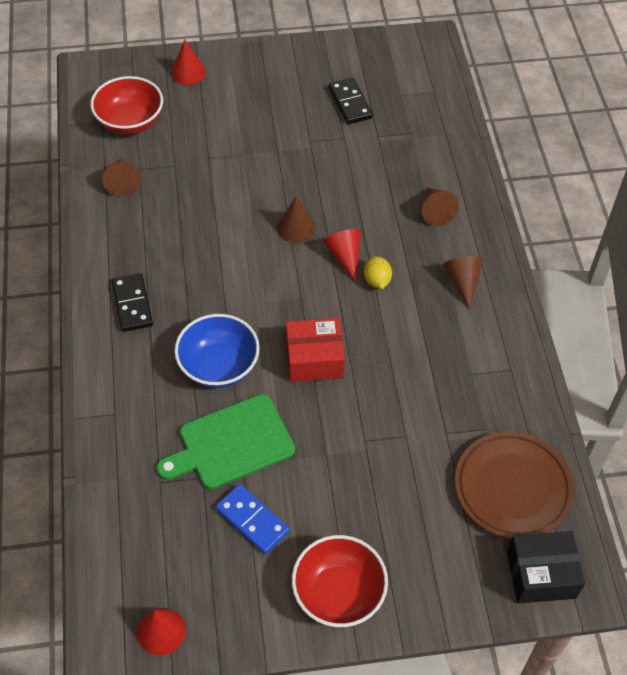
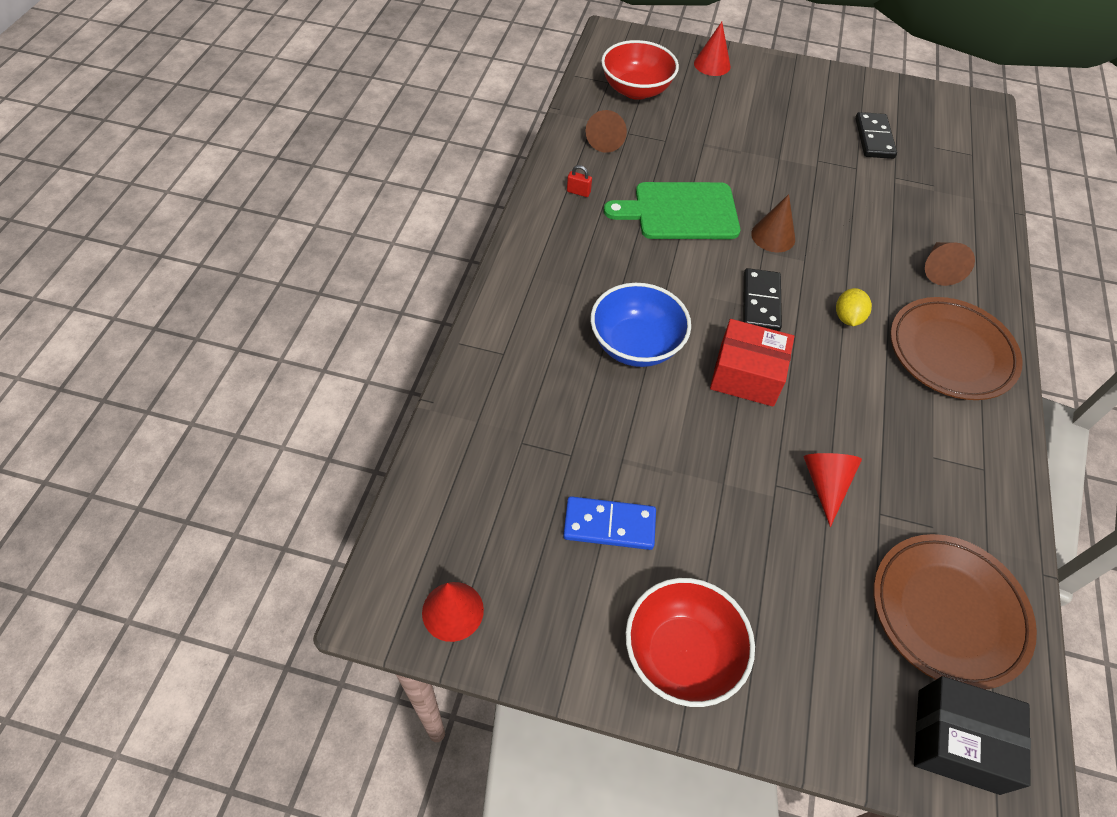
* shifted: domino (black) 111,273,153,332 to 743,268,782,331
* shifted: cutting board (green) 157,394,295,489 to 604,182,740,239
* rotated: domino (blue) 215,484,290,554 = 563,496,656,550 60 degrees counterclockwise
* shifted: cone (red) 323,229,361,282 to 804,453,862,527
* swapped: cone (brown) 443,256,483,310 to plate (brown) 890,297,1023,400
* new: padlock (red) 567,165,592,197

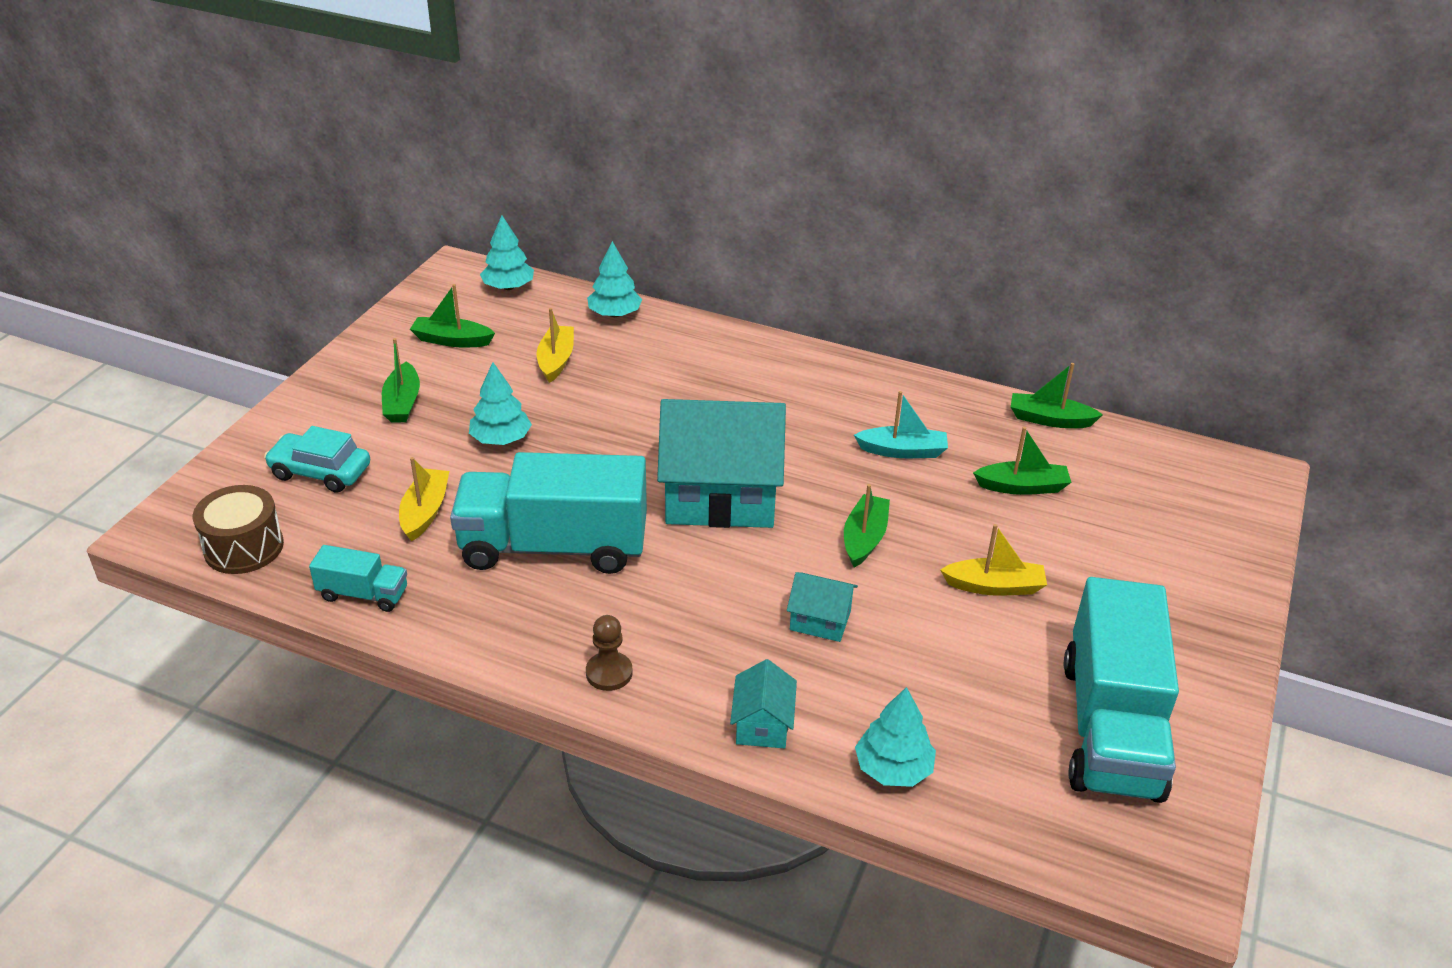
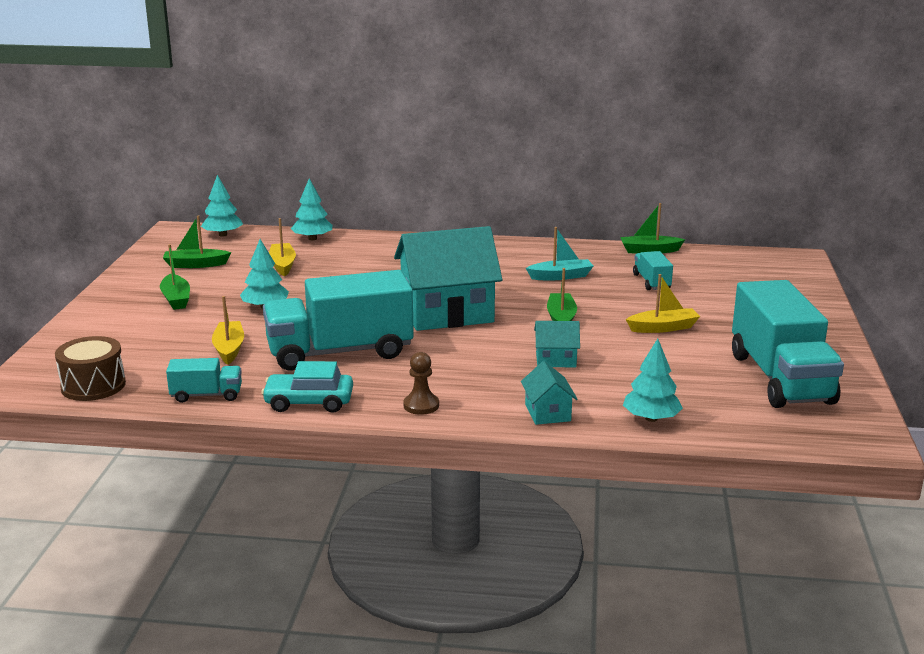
* shifted: car (turquoise) 264,426,370,493 to 261,361,353,413
* swapped: boat (green) 973,427,1072,495 to truck (turquoise) 633,251,673,290

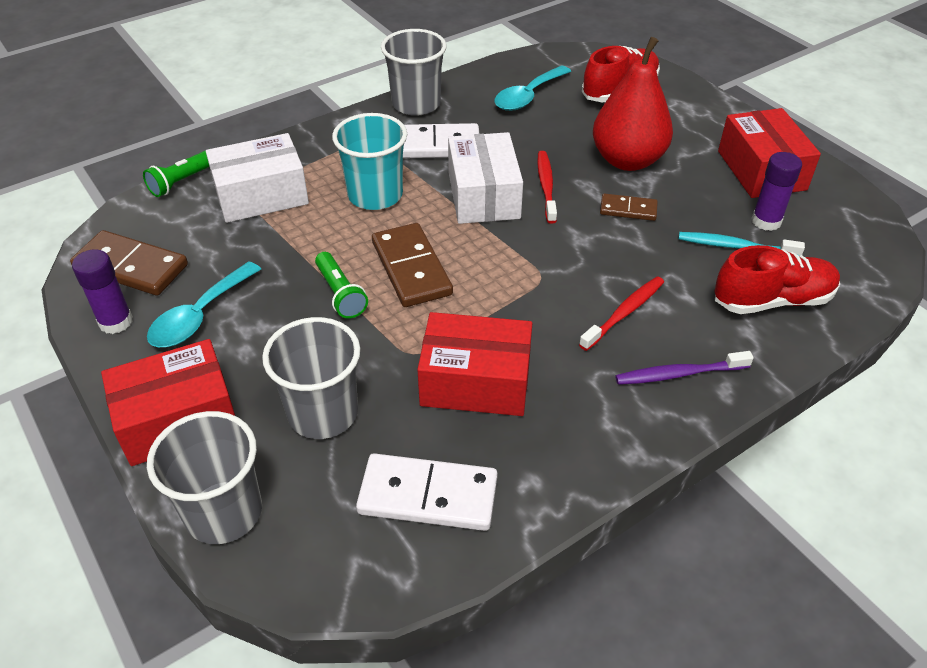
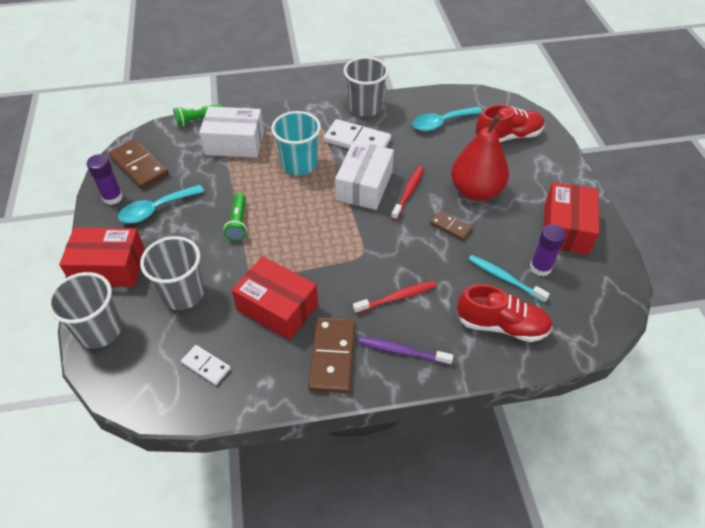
* scaled: domino (white) 356,453,498,531 = 181,345,231,385 x0.57
* shifted: domino (brown) 372,223,453,307 to 308,317,355,394

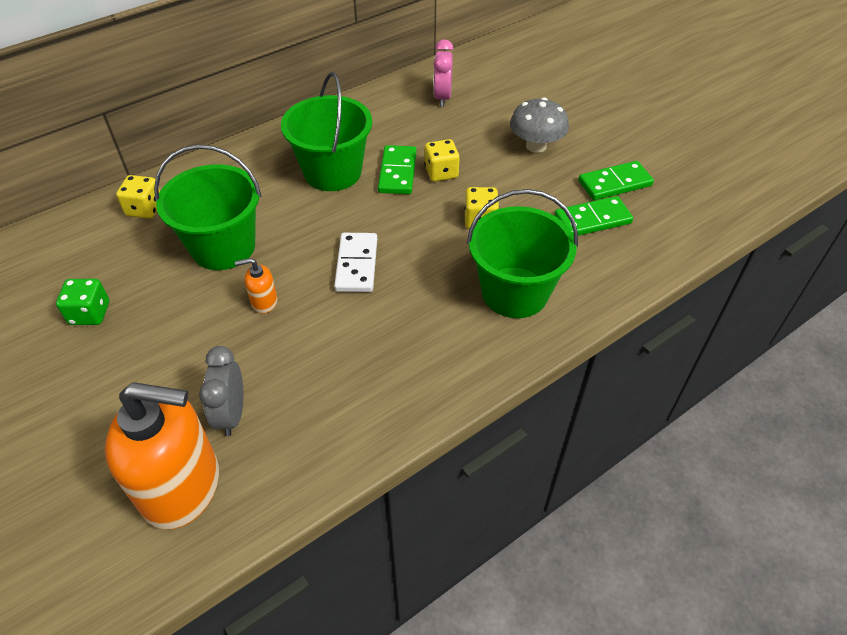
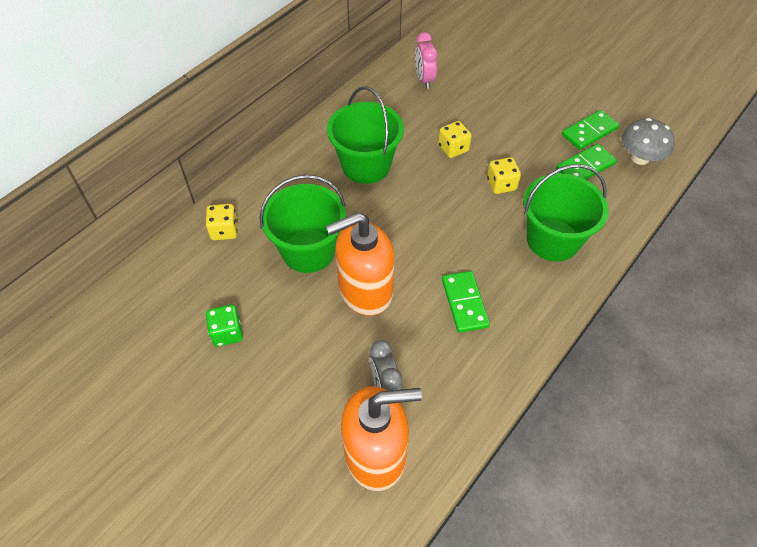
* scaled: soap dispenser (orange) 235,258,278,314 = 325,212,394,316 x2.39
* gone: domino (white) 334,233,377,292
* shifted: domino (green) 378,145,417,194 to 442,271,490,333
* shifted: mushroom (grey) 510,97,569,153 to 622,118,675,165

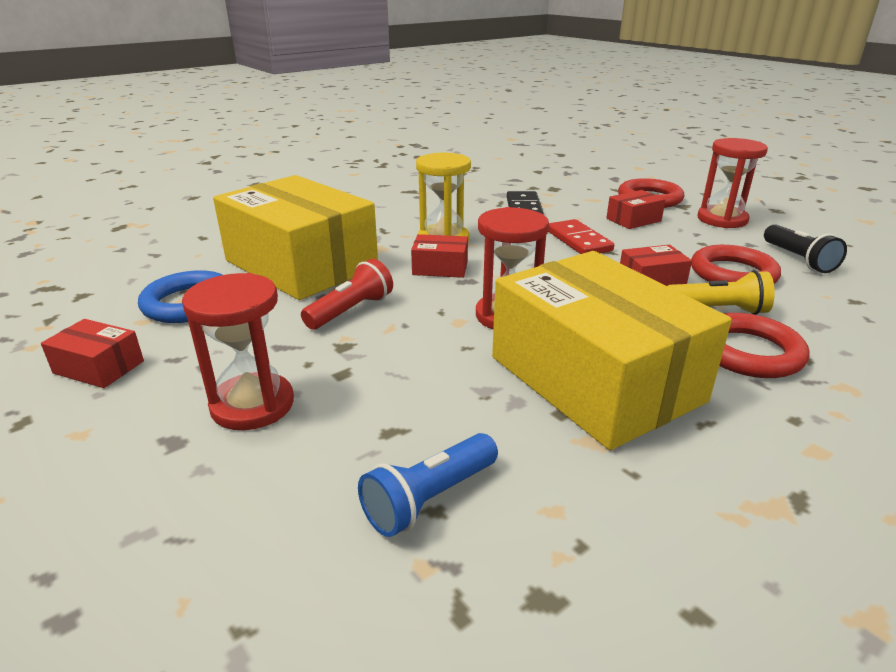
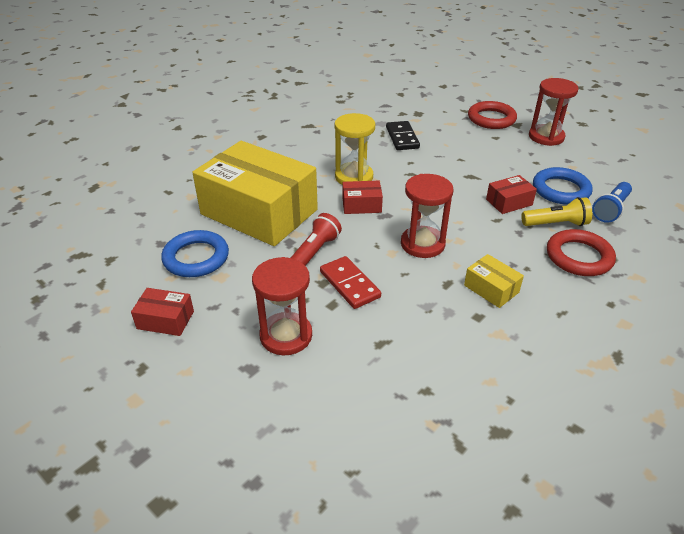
* shifted: flashlight (blue) 358,433,498,537 to 592,182,632,223
* scaled: box (yellow) 492,251,732,450 = 464,254,524,308 x0.40
* shifted: domino (red) 548,219,614,254 to 320,256,381,309
* gone: box (red) 606,190,666,229
* repainted: ring (red) 691,245,781,284 to ring (blue) 533,167,593,205
* gone: flashlight (black) 764,224,847,273

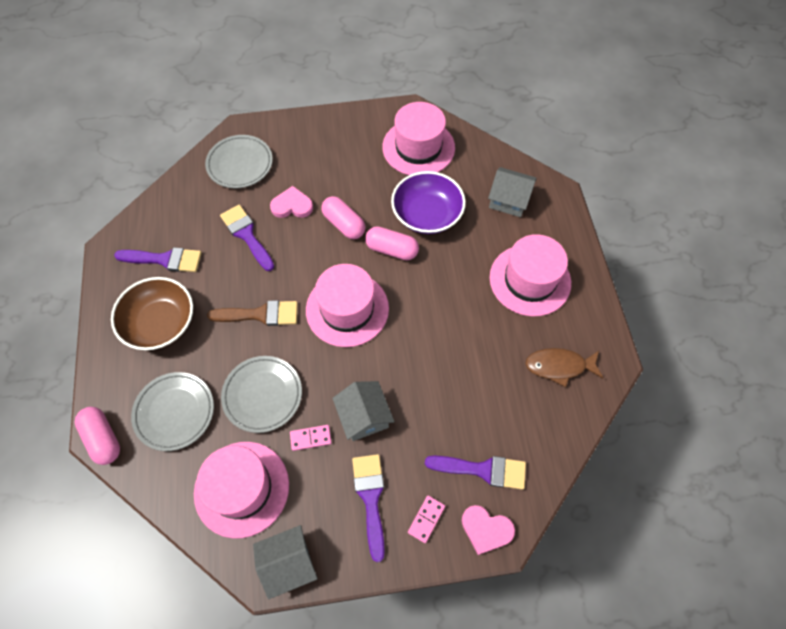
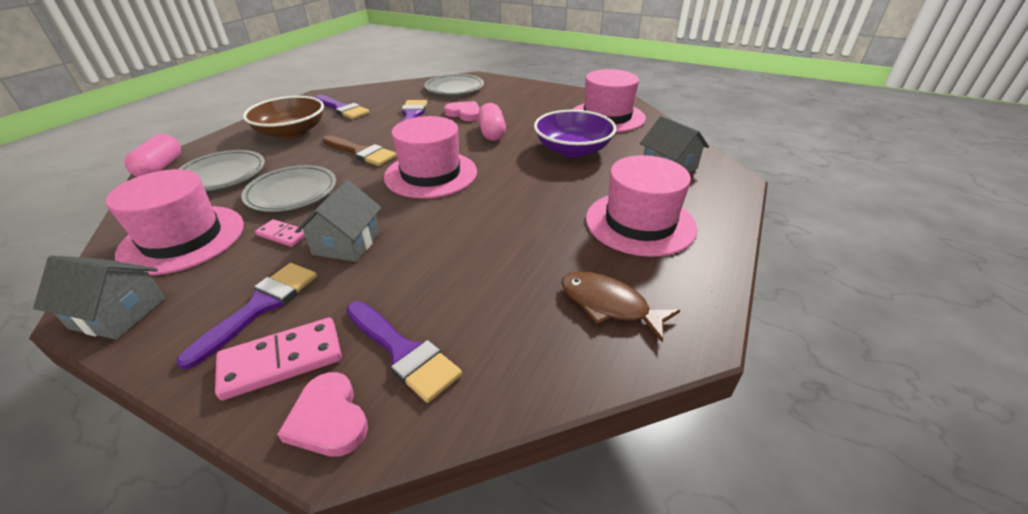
* gone: capsule (pink) 365,226,419,260
* scaled: domino (pink) 408,496,445,543 = 215,317,342,400 x1.70

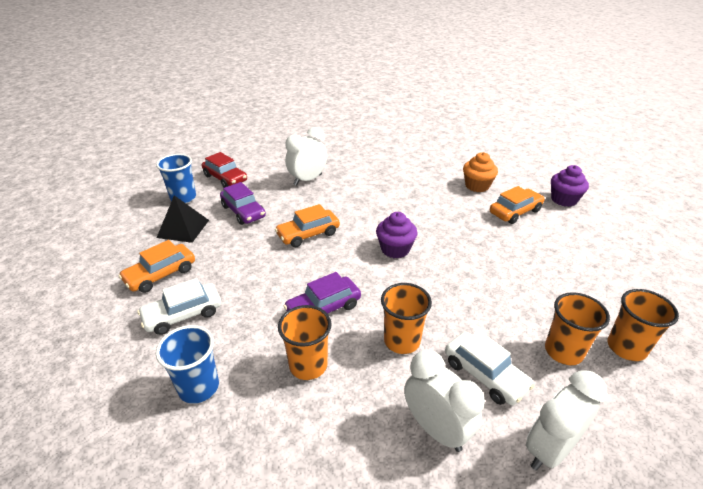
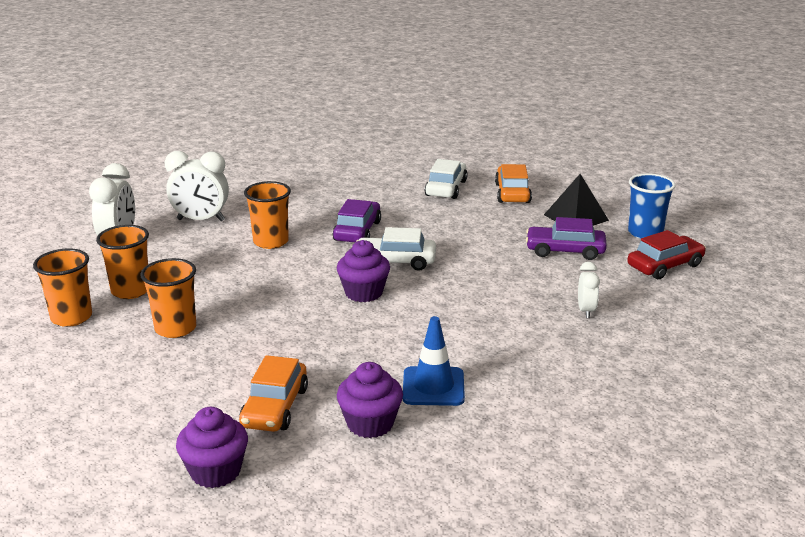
* gone: cup (blue) 156,325,219,404
* rotated: car (red) 202,152,247,188 = 627,230,706,279 150 degrees clockwise
* gone: car (orange) 275,204,340,247
* shifted: cup (orange) 278,305,332,380 to 140,258,196,338
* scaled: clock (white) 285,127,327,186 = 578,262,600,318 x0.56
* shifted: car (white) 445,330,534,405 to 356,227,436,271
* repainted: cupcake (orange) 463,152,498,192 to cupcake (purple) 337,362,403,438
* new: traffic cone (blue) 403,316,465,406

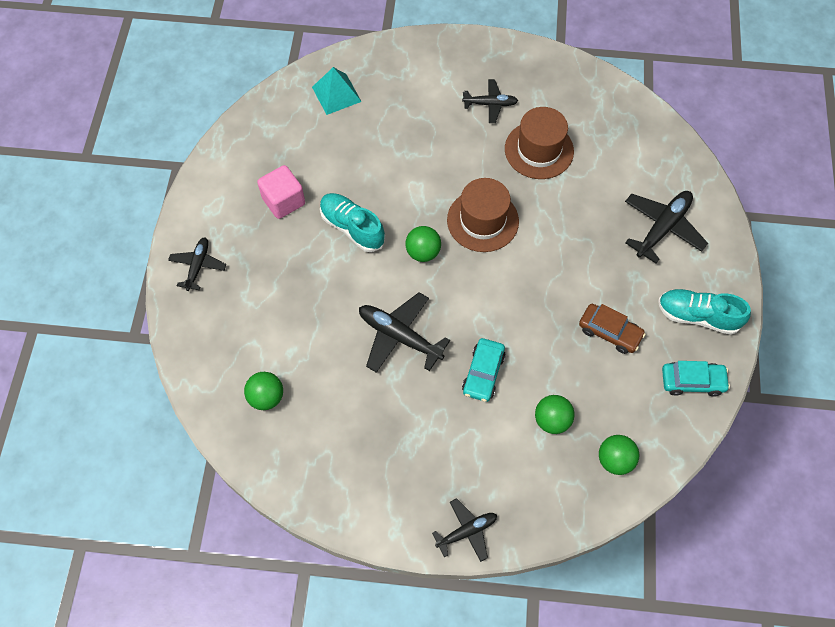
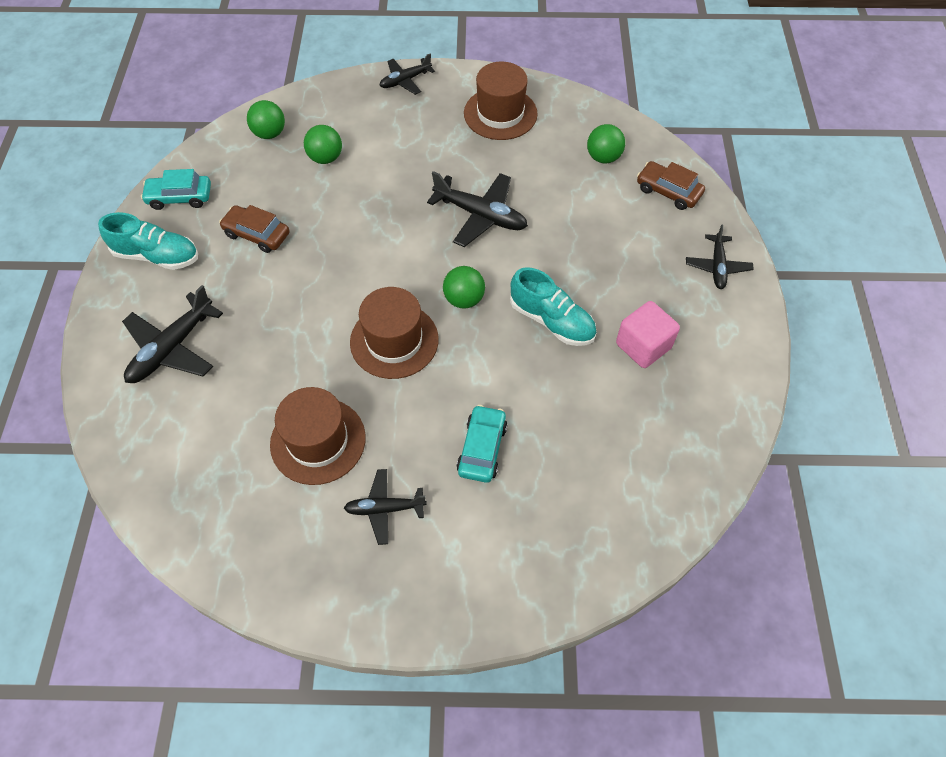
* gone: pyramid (turquoise) 312,67,362,115
* shifted: car (turquoise) 462,338,505,402 to 457,405,507,483
* new: hat (brown) 464,62,538,140
* new: car (brown) 637,161,705,210

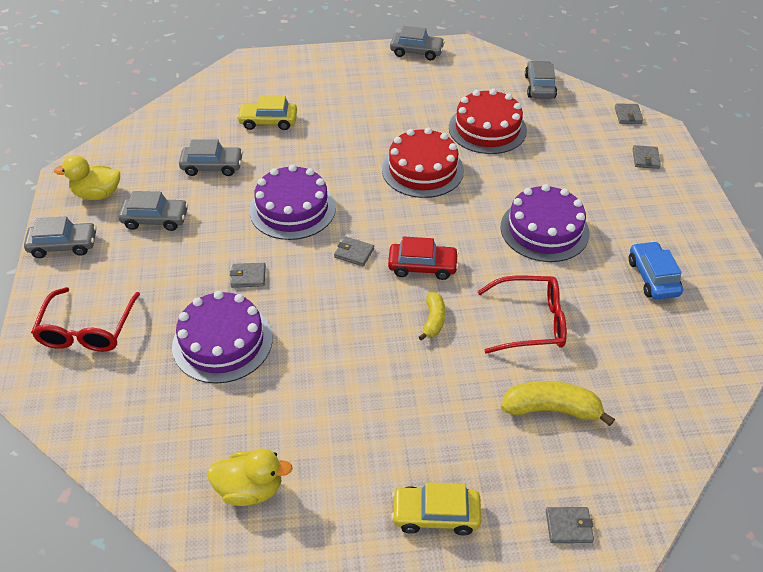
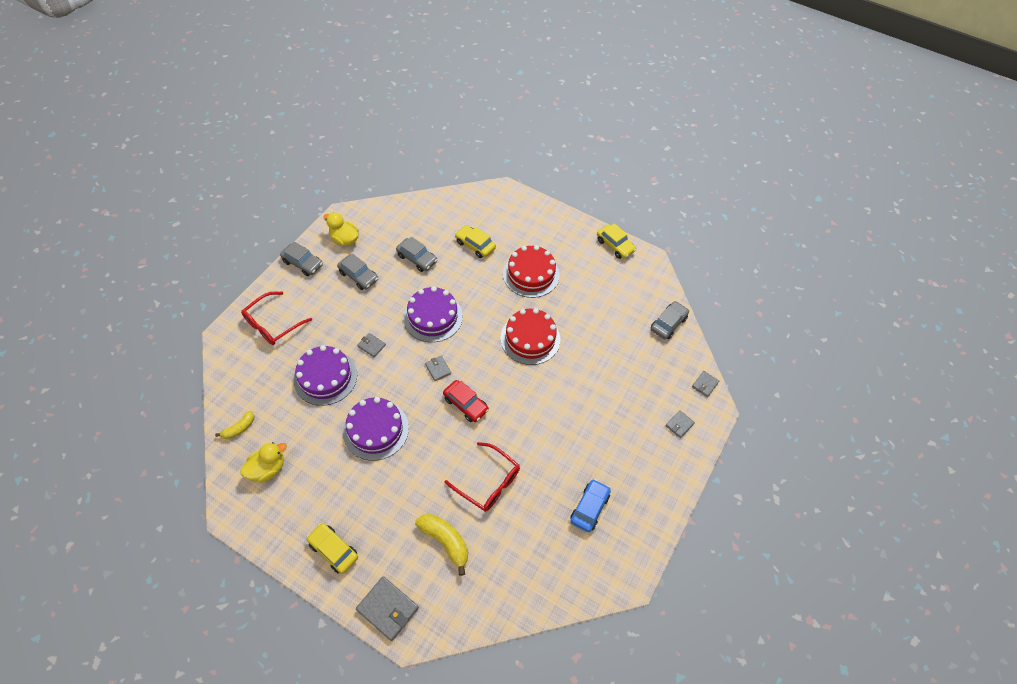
* rotated: duck (yellow) 207,448,293,506 = 240,442,287,483 75 degrees counterclockwise
* repainted: car (grey) 390,26,445,60 to car (yellow) 597,223,636,259
* shifted: banana (yellow) 419,292,445,341 to 215,411,254,439
* shifted: cake (red) 449,89,527,154 to 503,245,559,298
* shifted: cake (purple) 501,184,590,262 to 343,397,409,461
* scaled: wallet (grey) 546,507,594,543 = 356,576,419,641 x1.81

